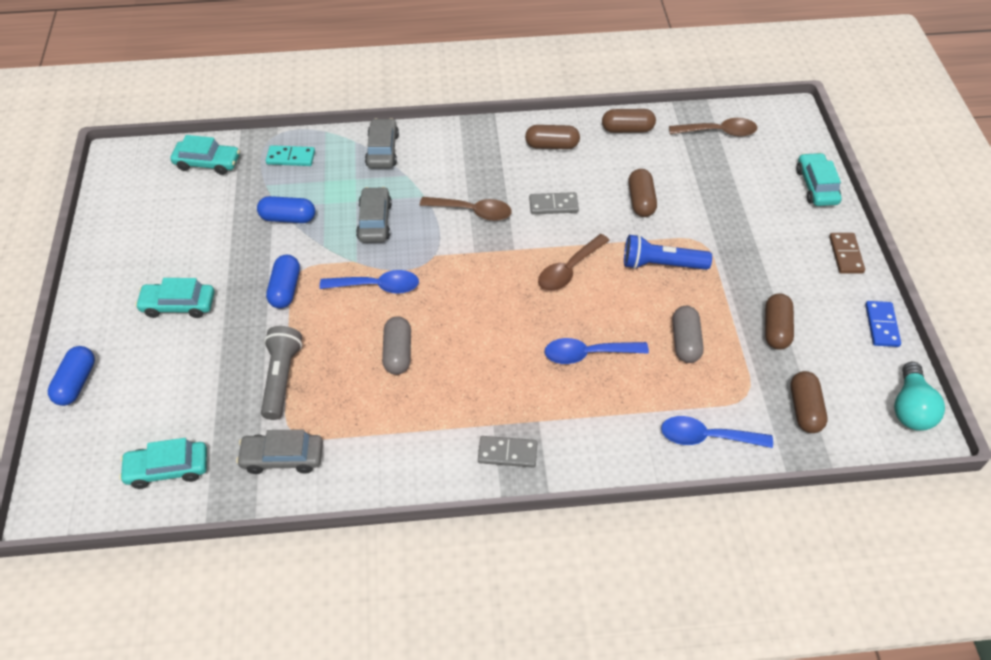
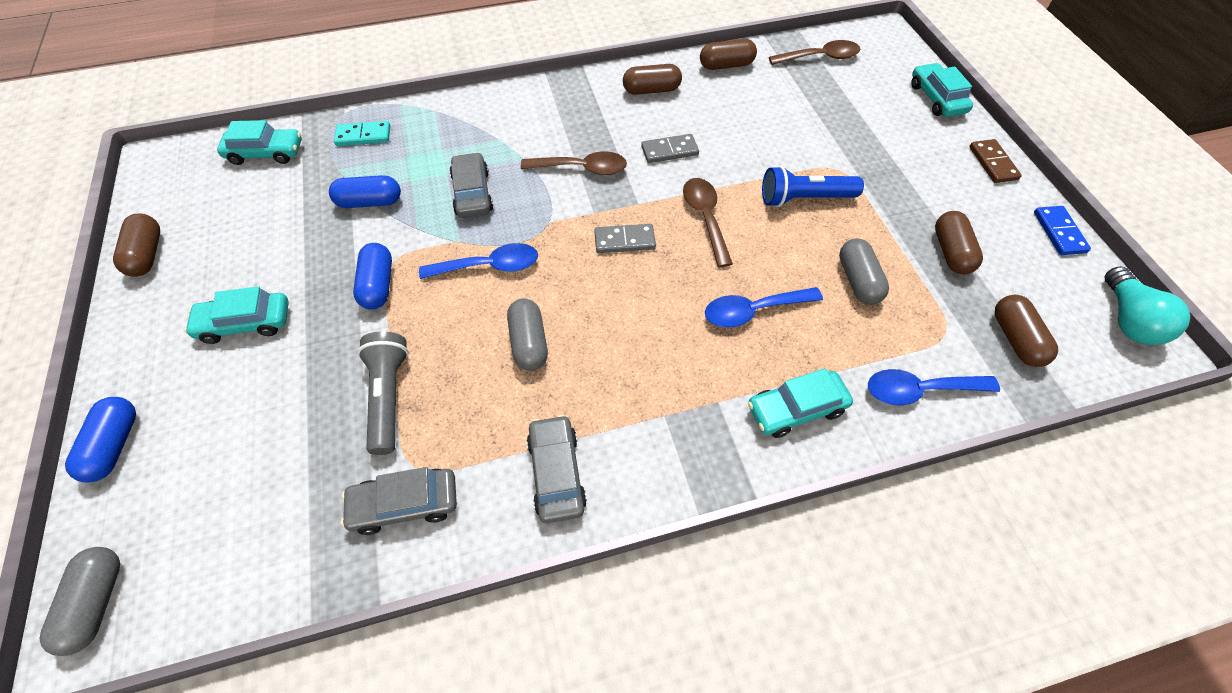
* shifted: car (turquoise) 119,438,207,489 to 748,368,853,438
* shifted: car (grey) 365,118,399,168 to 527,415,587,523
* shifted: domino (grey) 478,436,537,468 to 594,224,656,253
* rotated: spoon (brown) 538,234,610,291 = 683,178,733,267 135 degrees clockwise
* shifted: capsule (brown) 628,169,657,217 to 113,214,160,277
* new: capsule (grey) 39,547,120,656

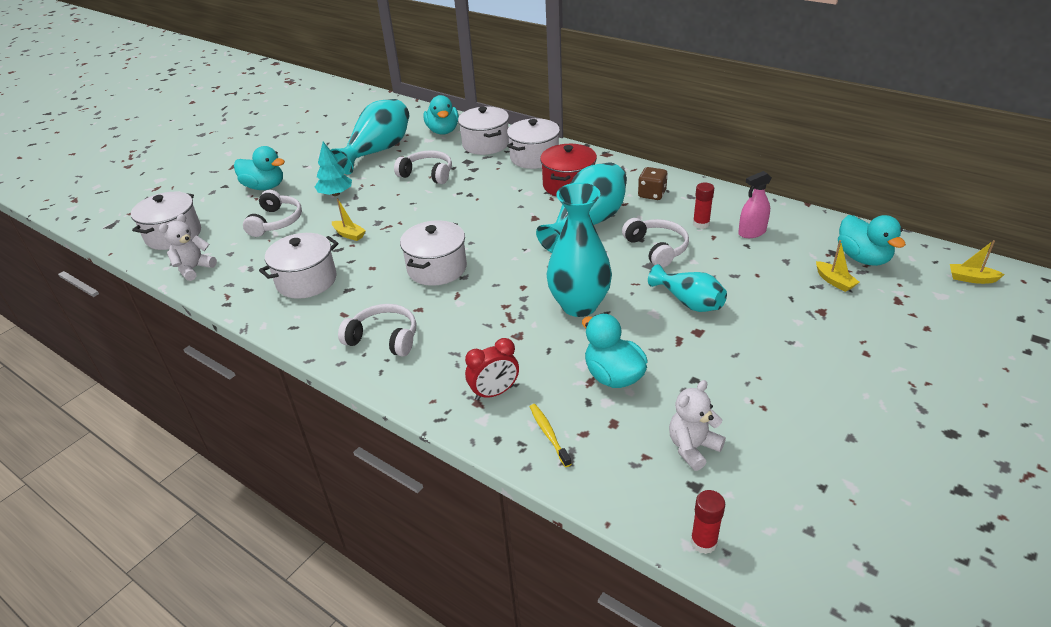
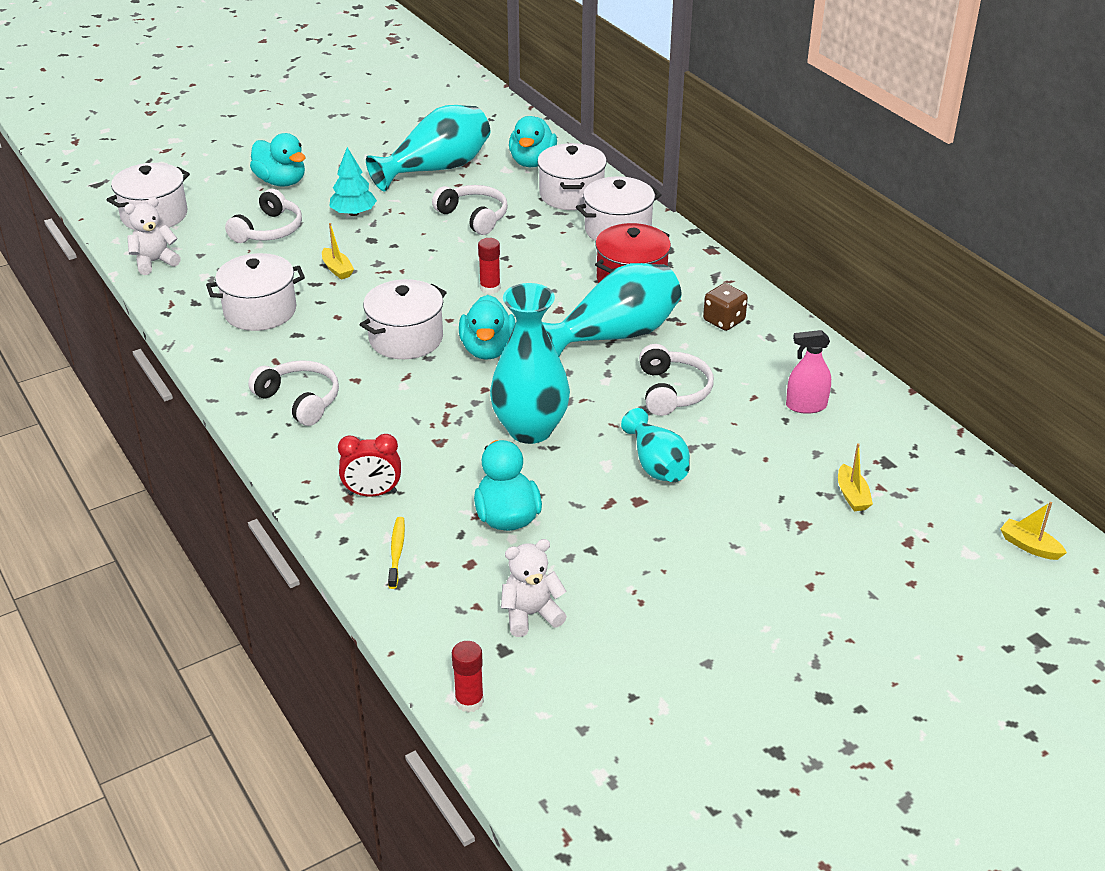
* shifted: glue stick (red) 693,183,714,229 to 478,238,501,294
* shifted: duck (turquoise) 838,215,906,266 to 459,295,516,360

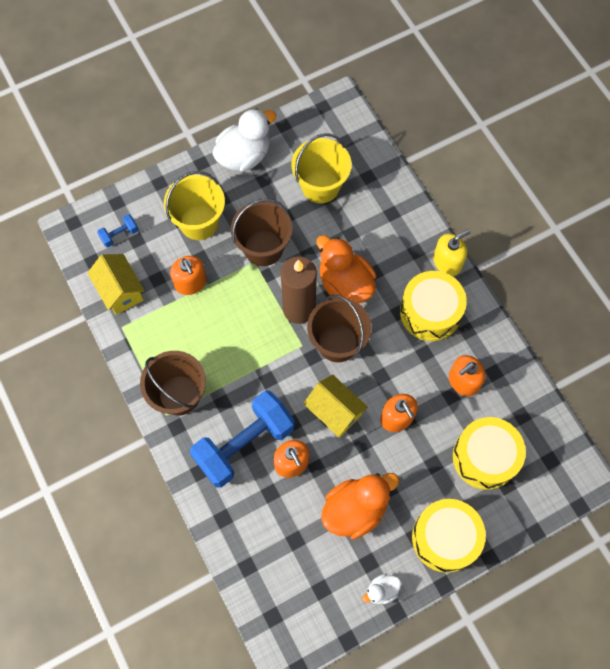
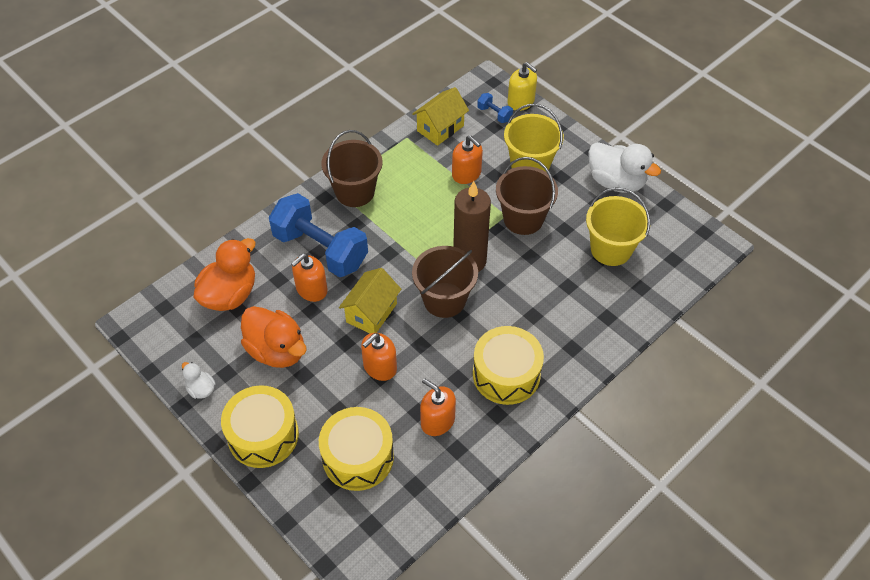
* rotated: soap dispenser (orange) 170,256,207,295 = 452,135,483,184 90 degrees counterclockwise
* shifted: duck (orange) 316,235,376,303 to 194,238,256,311
* shifted: soap dispenser (yellow) 433,229,470,276 to 507,62,537,111

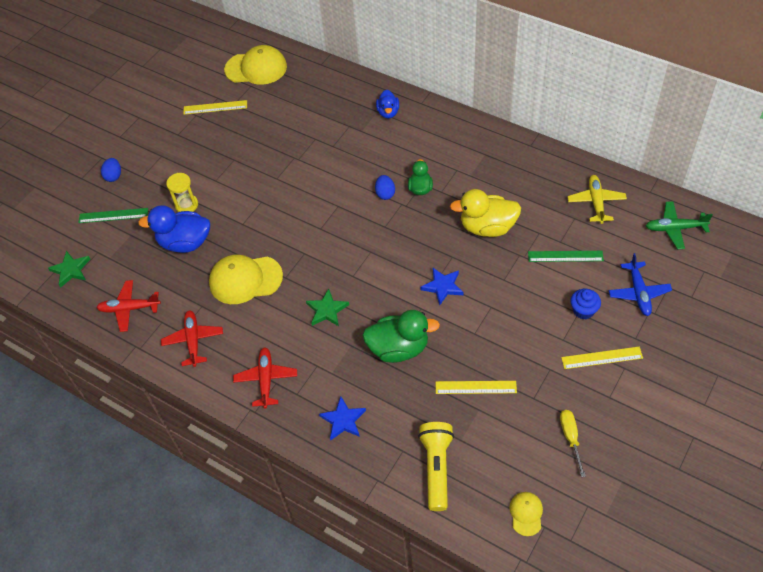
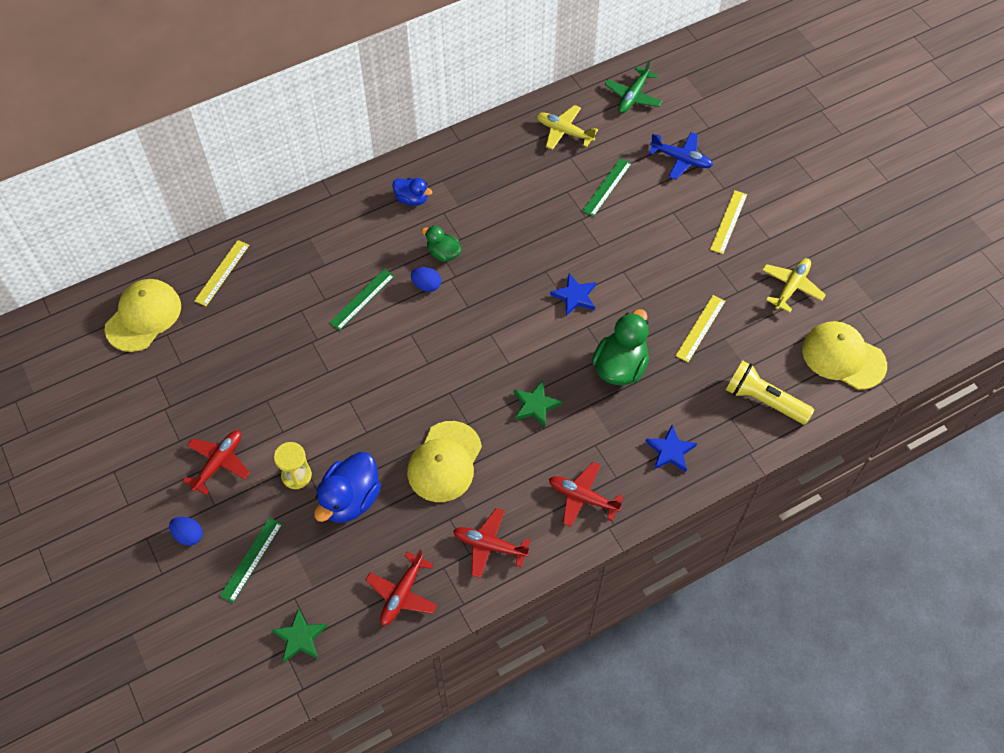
* shifted: ruler (yellow) 183,100,247,115 to 194,240,249,306
* shifted: duck (blue) 376,90,399,118 to 392,178,432,206
* gone: duck (yellow) 450,189,521,237
* scaled: cap (yellow) 509,492,543,536 = 802,321,887,390 x1.97
* swapped: screwdriver (yellow) 560,410,586,477 to plane (yellow) 762,258,826,313
* gone: cupcake (blue) 570,289,601,319
* new: plane (red) 183,430,250,495
* new: ruler (green) 329,269,394,331

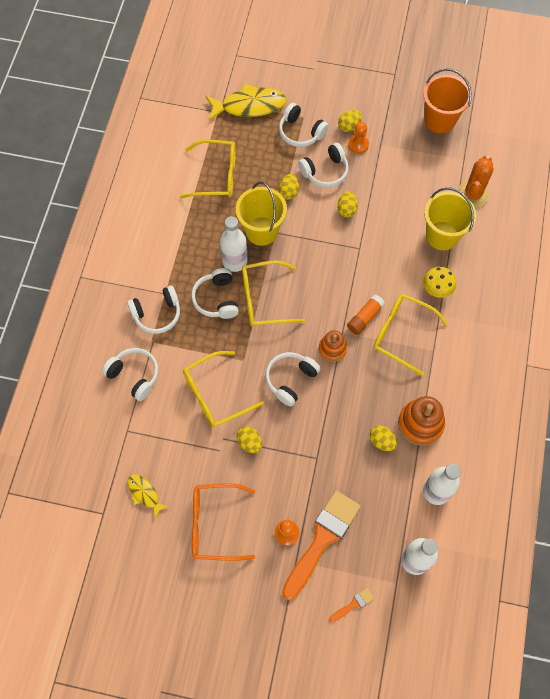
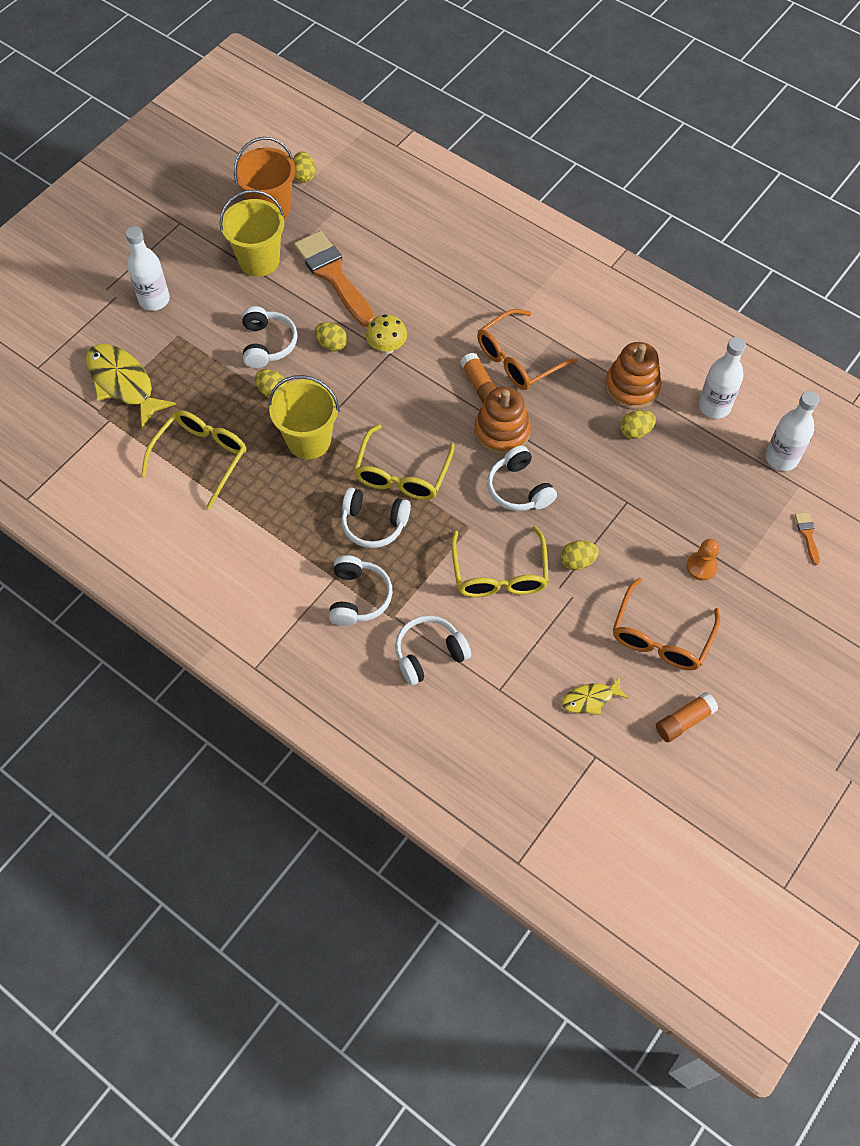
* rotated: fish (yellow) 206,84,287,121 = 86,344,176,428 60 degrees counterclockwise
* shifted: bottle (white) 220,216,247,272 to 125,226,170,311
* gone: headphones (white) 279,103,329,147
* shifted: brush (orange) 282,490,361,600 to 294,231,375,327
* scaled: stacking toy (orange) 319,330,347,362 = 474,387,531,455 x1.57
* shifted: egg (yellow) 338,110,362,132 to 293,152,316,183
* gone: pawn (orange) 348,122,369,154
* repainted: glasses (yellow) 373,294,448,376 to glasses (orange) 477,309,578,390
* shifted: mushroom (yellow) 423,267,456,298 to 366,314,407,354
* shifted: bucket (yellow) 424,187,476,250 to 220,190,285,277
* gone: cactus (orange) 457,155,493,208
* new: glue stick (orange) 656,692,718,742

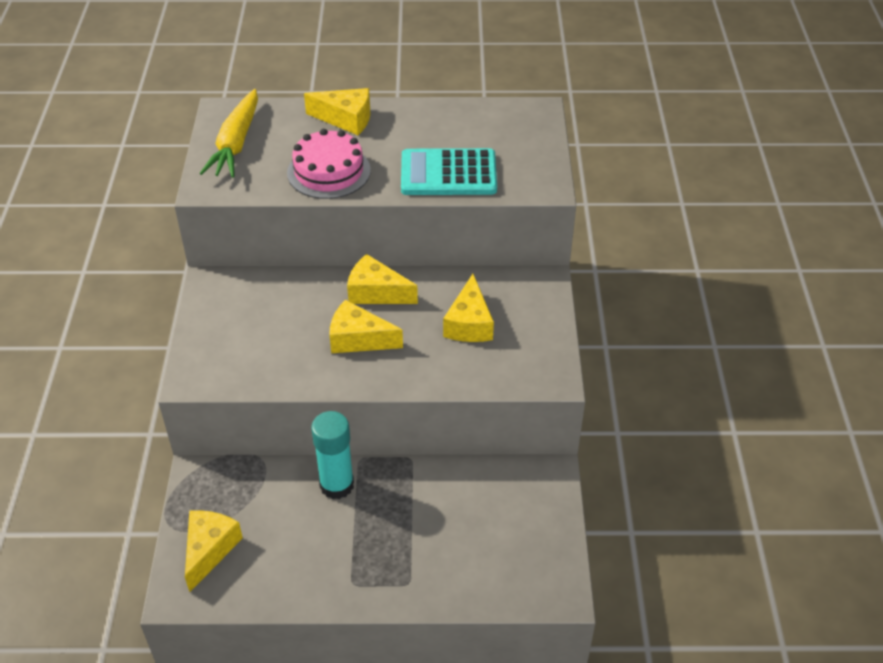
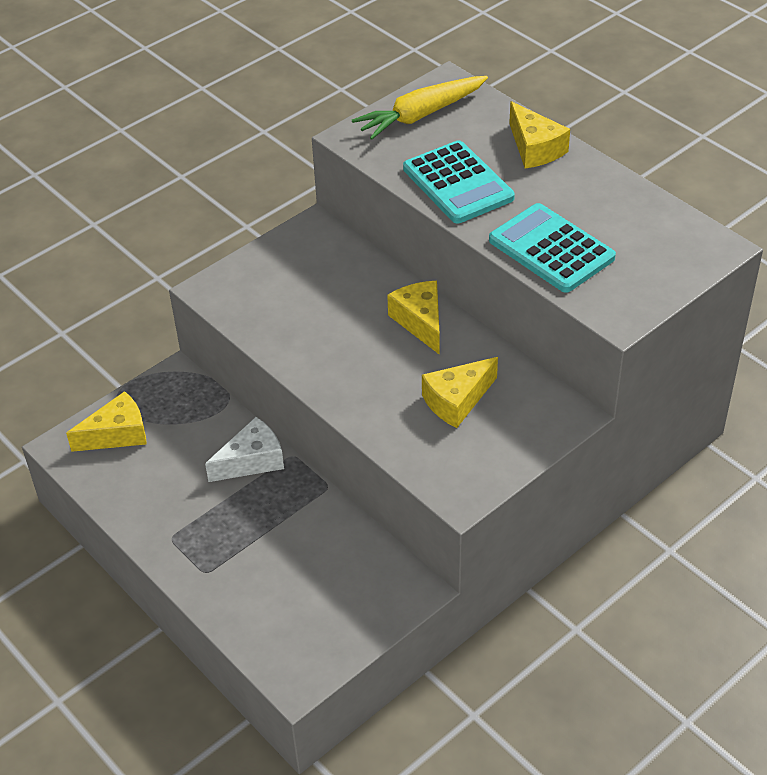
* swapped: cake (pink) 287,129,371,199 to calculator (turquoise) 403,140,515,223
* swapped: glue stick (turquoise) 311,411,354,499 to cheese (white) 205,417,284,482
* gone: cheese (yellow) 329,300,403,353

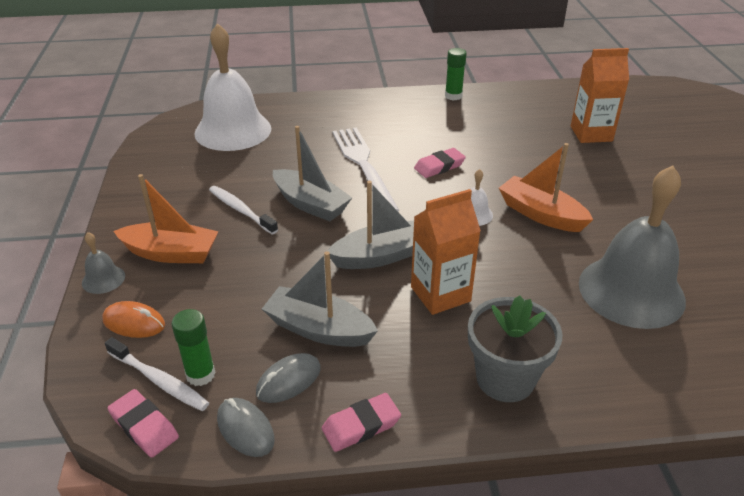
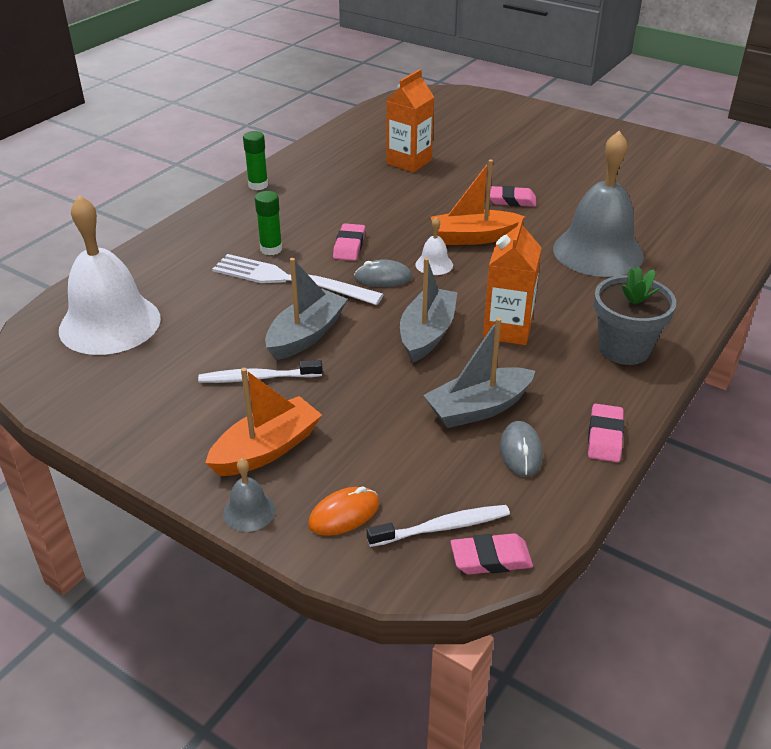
* shifted: glue stick (green) 172,309,216,386 to 255,191,282,255
* shifted: mouse (grey) 217,398,275,457 to 354,259,412,287
* rotated: boat (grey) 273,126,352,221 = 265,258,348,360 45 degrees counterclockwise
* new: eraser (pink) 490,186,536,207

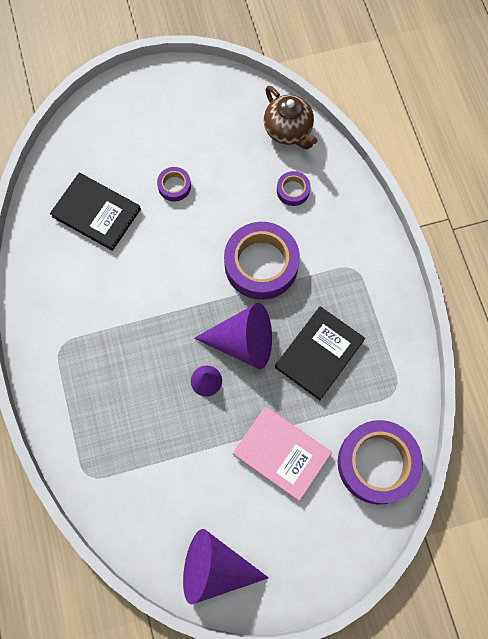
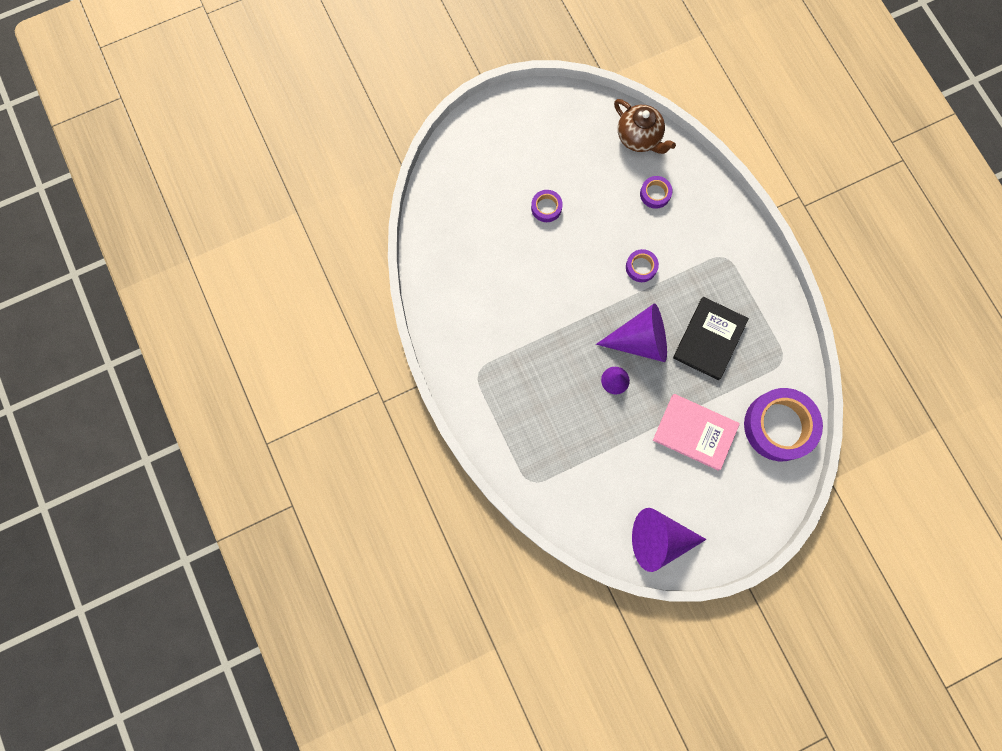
* gone: book (black) 50,173,141,251
* scaled: tape (purple) 224,222,300,300 = 626,249,659,282 x0.46

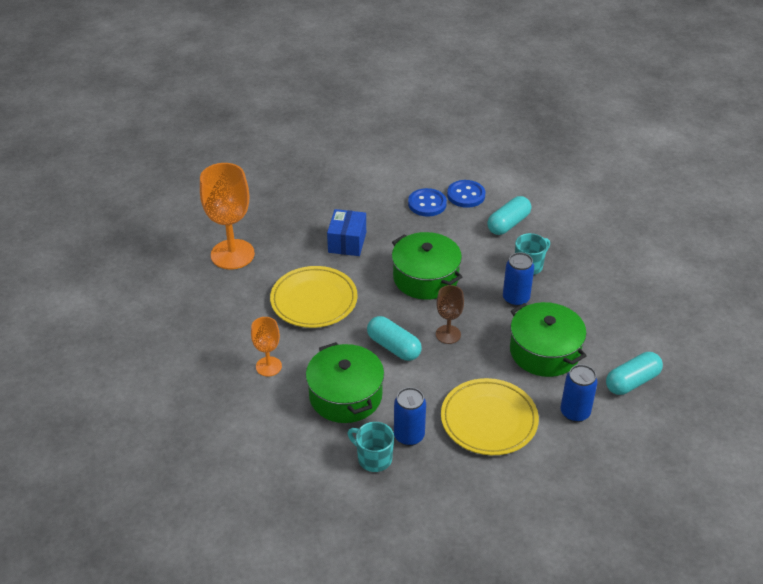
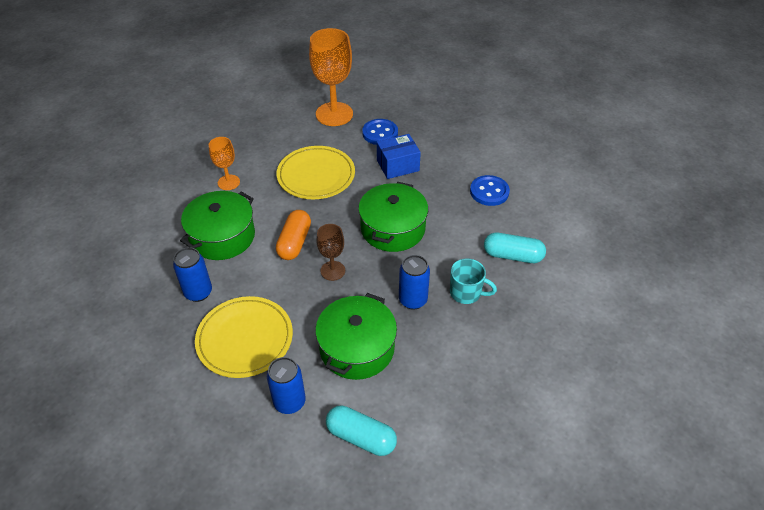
* gone: mug (turquoise) 347,422,394,472
* repainted: capsule (turquoise) 367,316,422,361 to capsule (orange) 276,210,311,260
* shifted: button (blue) 447,180,485,208 to 362,119,398,145

